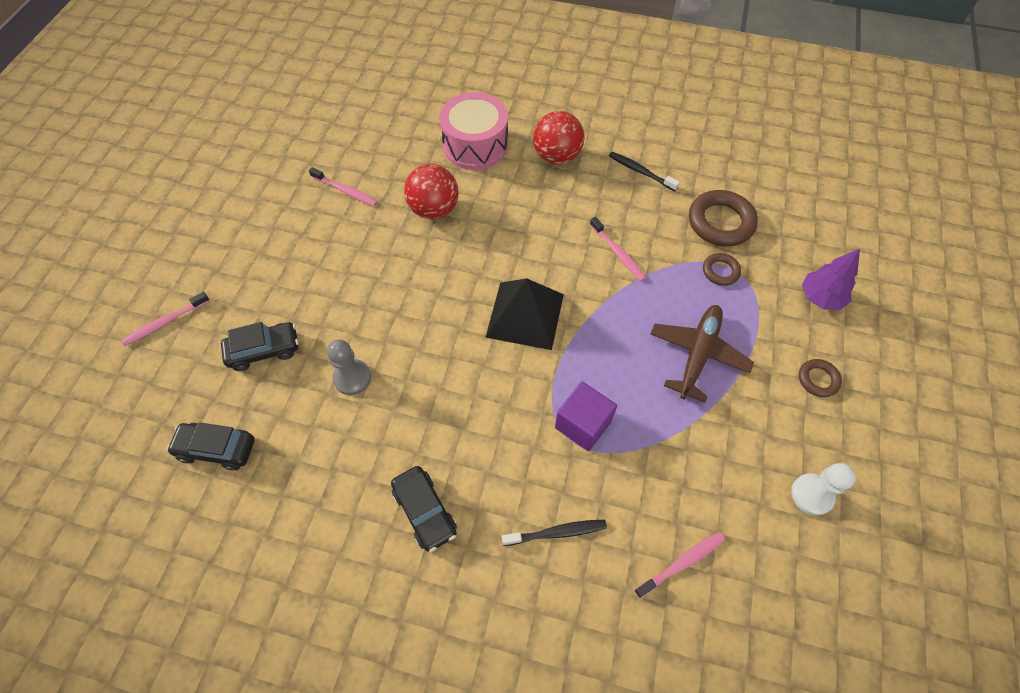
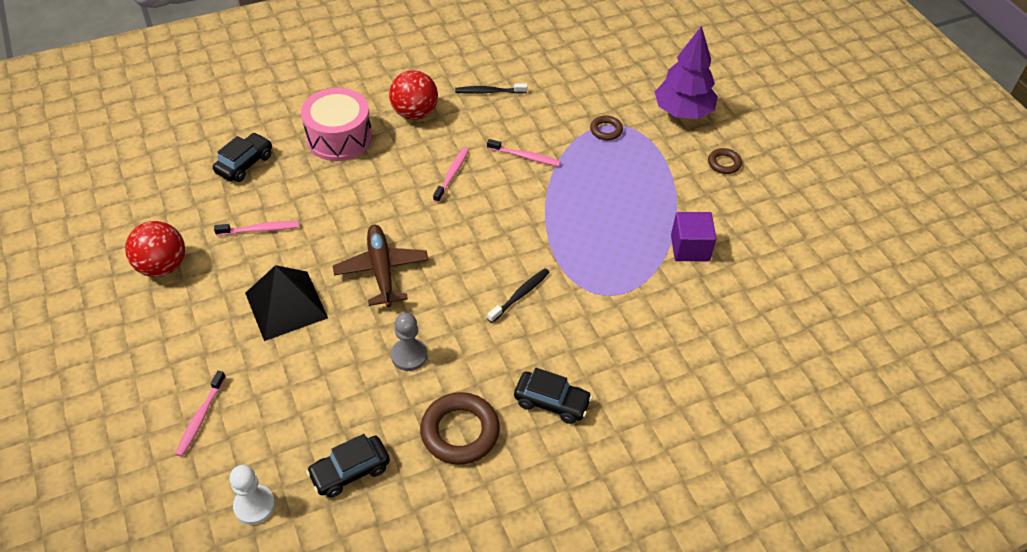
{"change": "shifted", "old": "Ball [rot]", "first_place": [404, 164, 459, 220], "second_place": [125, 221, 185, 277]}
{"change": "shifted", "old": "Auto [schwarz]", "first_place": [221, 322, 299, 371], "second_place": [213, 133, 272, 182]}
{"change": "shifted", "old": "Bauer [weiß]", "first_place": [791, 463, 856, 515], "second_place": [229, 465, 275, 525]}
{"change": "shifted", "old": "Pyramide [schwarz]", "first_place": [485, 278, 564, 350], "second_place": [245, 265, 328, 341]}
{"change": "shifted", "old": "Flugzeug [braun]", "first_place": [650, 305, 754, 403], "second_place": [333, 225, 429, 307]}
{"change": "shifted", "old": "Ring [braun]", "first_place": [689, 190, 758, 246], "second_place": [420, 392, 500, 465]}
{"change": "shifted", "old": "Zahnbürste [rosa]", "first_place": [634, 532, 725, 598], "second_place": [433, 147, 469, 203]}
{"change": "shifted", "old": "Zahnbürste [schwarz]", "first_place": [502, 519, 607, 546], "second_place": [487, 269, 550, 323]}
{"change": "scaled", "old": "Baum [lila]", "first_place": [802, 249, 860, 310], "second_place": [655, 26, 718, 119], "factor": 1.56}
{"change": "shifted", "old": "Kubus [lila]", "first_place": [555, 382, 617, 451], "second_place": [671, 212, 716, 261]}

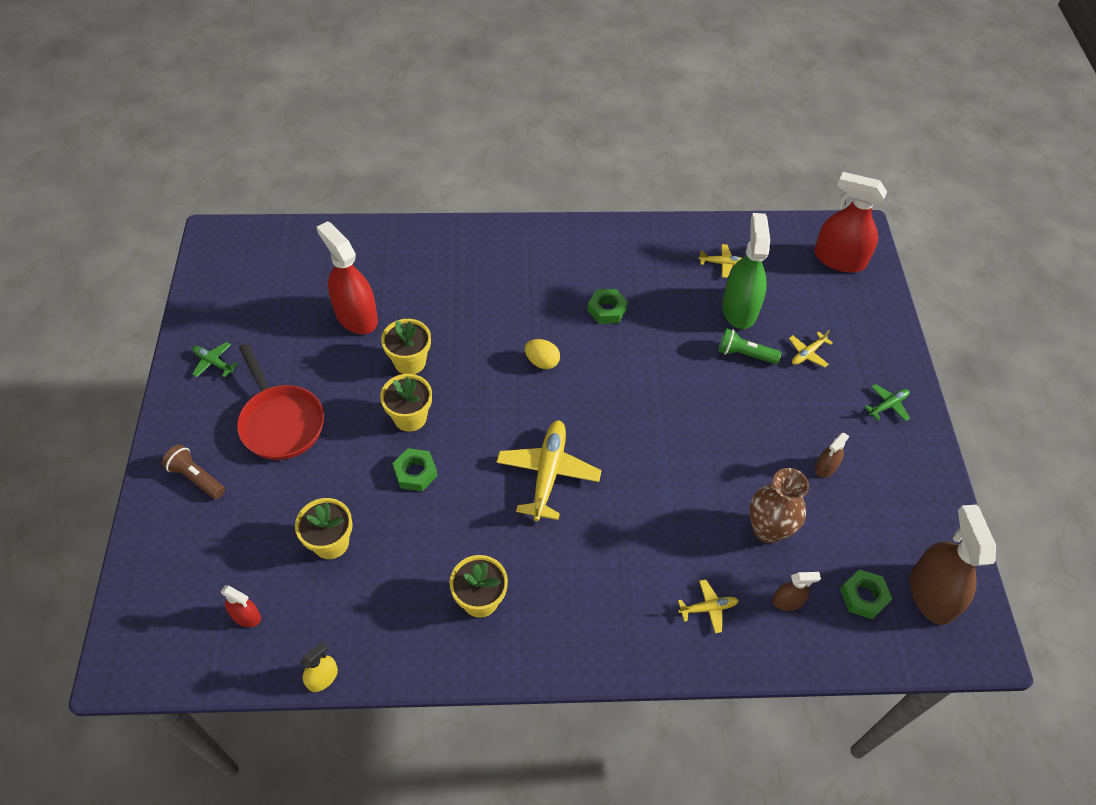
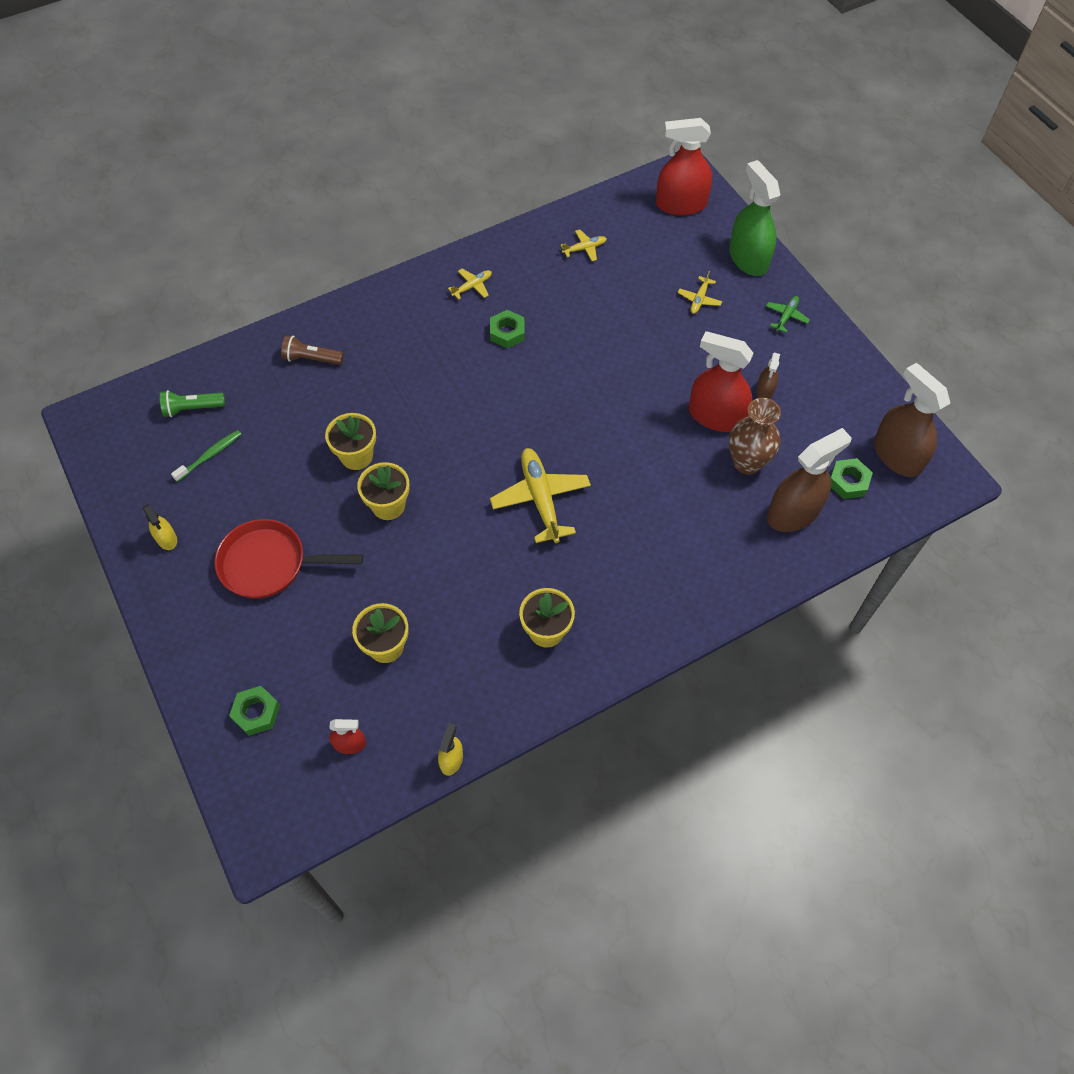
{"change": "swapped", "old": "Flugzeug [grün]", "new": "Sprühflasche [gelb]", "first_place": [192, 342, 238, 378], "second_place": [143, 504, 177, 550]}
{"change": "shifted", "old": "Taschenlampe [grün]", "first_place": [718, 328, 781, 364], "second_place": [160, 390, 225, 417]}
{"change": "new", "new": "Zahnbürste [grün]", "second_place": [171, 430, 242, 482]}
{"change": "rotated", "old": "Pfanne [rot]", "first_place": [237, 343, 324, 460], "second_place": [214, 519, 363, 599], "degrees": 150}
{"change": "shifted", "old": "Sechskantmutter [grün]", "first_place": [392, 448, 437, 491], "second_place": [229, 686, 280, 736]}
{"change": "shifted", "old": "Taschenlampe [braun]", "first_place": [162, 444, 225, 499], "second_place": [281, 335, 344, 365]}
{"change": "shifted", "old": "Flugzeug [gelb]", "first_place": [678, 579, 739, 633], "second_place": [448, 269, 492, 300]}
{"change": "shifted", "old": "Sprühflasche [rot]", "first_place": [317, 221, 378, 334], "second_place": [689, 331, 754, 432]}
{"change": "shifted", "old": "Sprühflasche [grün]", "first_place": [722, 213, 770, 329], "second_place": [729, 160, 780, 276]}
{"change": "scaled", "old": "Sprühflasche [braun]", "first_place": [772, 572, 821, 611], "second_place": [767, 428, 852, 532], "factor": 2.08}
{"change": "gone", "old": "Ei [gelb]", "first_place": [525, 339, 560, 369]}

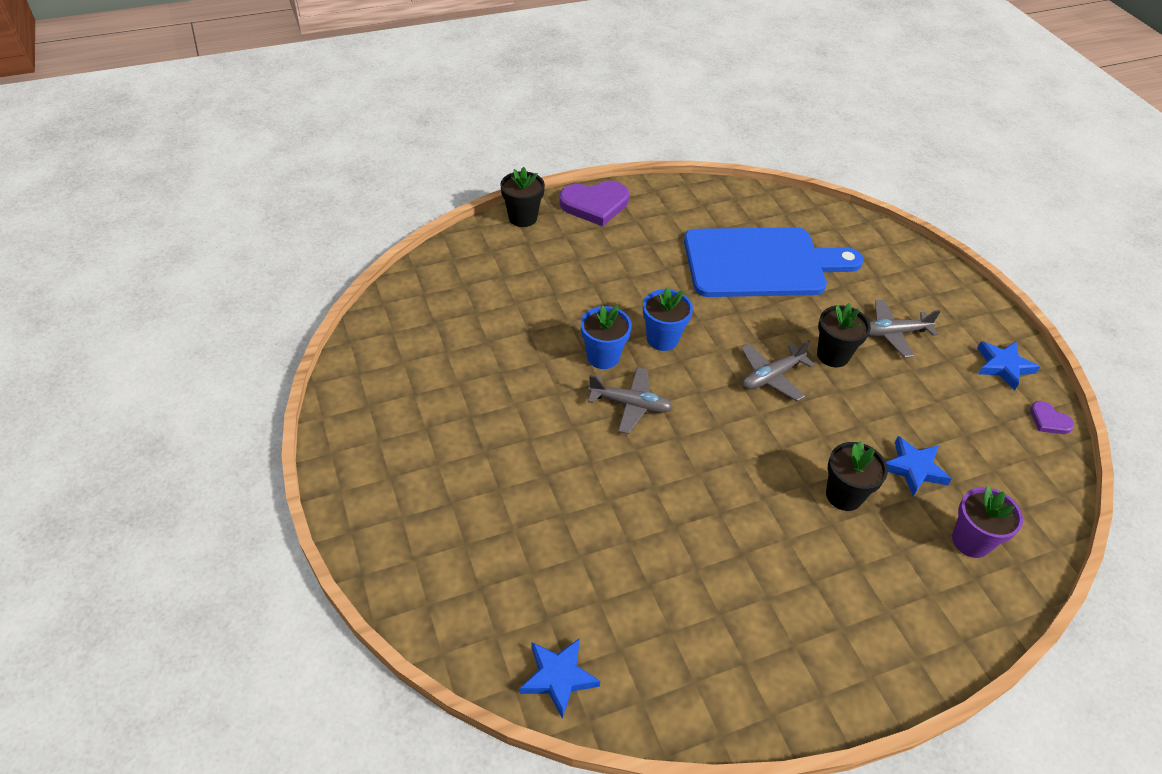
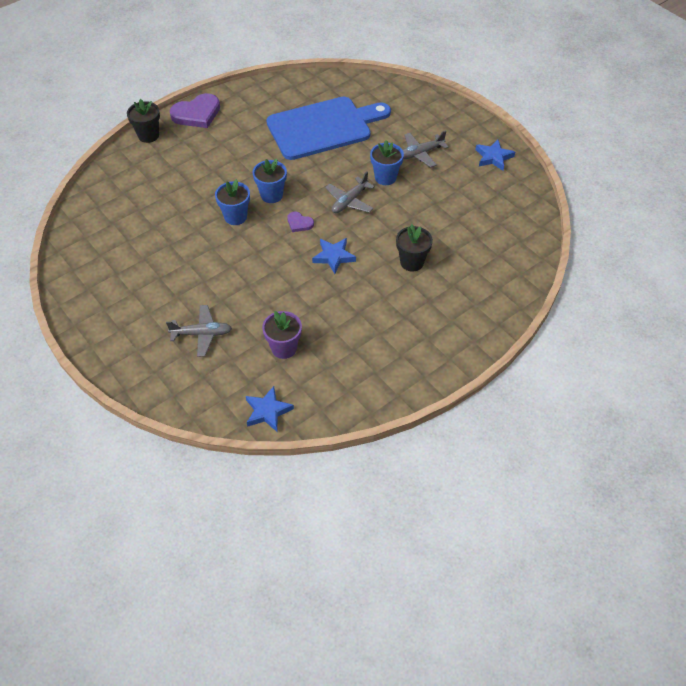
{"change": "shifted", "old": "Flugzeug [grau]", "first_place": [588, 367, 673, 434], "second_place": [166, 305, 232, 357]}
{"change": "shifted", "old": "Blumentopf [lila]", "first_place": [952, 486, 1023, 558], "second_place": [262, 311, 302, 359]}
{"change": "shifted", "old": "Herz [lila]", "first_place": [1030, 401, 1074, 434], "second_place": [287, 212, 314, 232]}
{"change": "shifted", "old": "Stern [blau]", "first_place": [886, 436, 952, 496], "second_place": [312, 238, 356, 274]}
{"change": "repainted", "old": "Blumentopf [schwarz]", "new": "Blumentopf [blau]", "first_place": [817, 303, 871, 367], "second_place": [370, 140, 404, 185]}

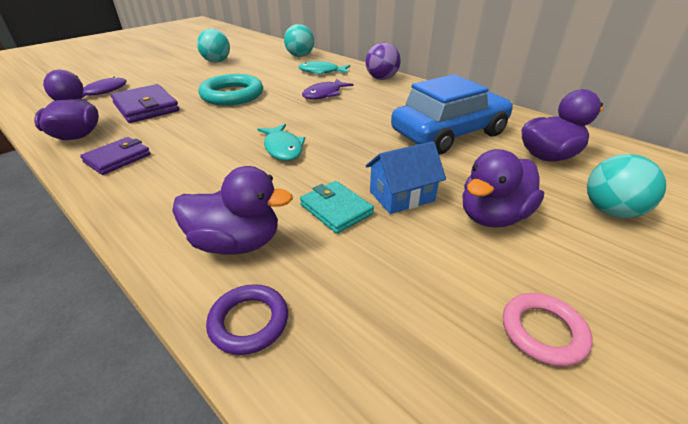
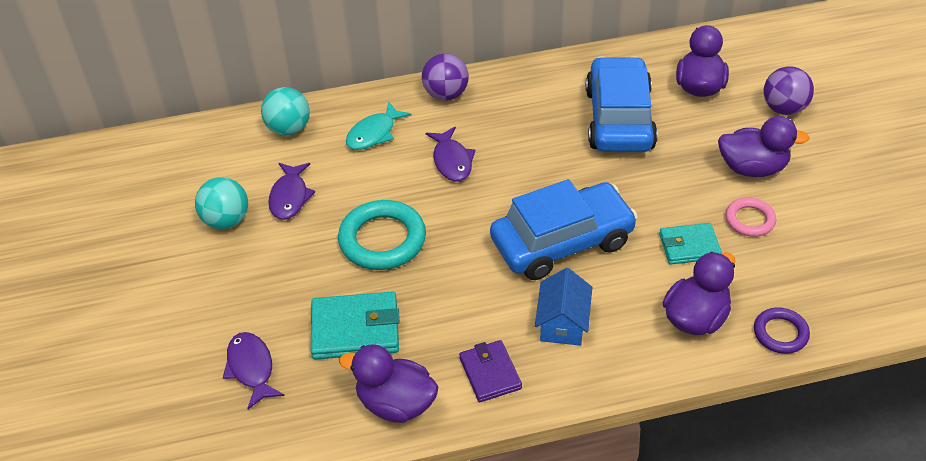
{"change": "new", "new": "Fisch [lila]", "second_place": [268, 163, 315, 220]}
{"change": "repainted", "old": "Geldbörse [lila]", "new": "Geldbörse [türkis]", "first_place": [111, 84, 179, 123], "second_place": [311, 291, 400, 360]}
{"change": "swapped", "old": "Fisch [türkis]", "new": "Auto [blau]", "first_place": [257, 124, 305, 161], "second_place": [490, 179, 638, 280]}
{"change": "shifted", "old": "Haus [blau]", "first_place": [366, 141, 446, 214], "second_place": [535, 268, 592, 345]}
{"change": "rotated", "old": "Ente [lila]", "first_place": [463, 149, 544, 228], "second_place": [718, 116, 810, 177], "degrees": -75}
{"change": "shifted", "old": "Ring [rosa]", "first_place": [503, 293, 592, 367], "second_place": [725, 197, 776, 237]}
{"change": "repainted", "old": "Ball [türkis]", "new": "Ball [lila]", "first_place": [587, 154, 666, 218], "second_place": [763, 66, 814, 115]}

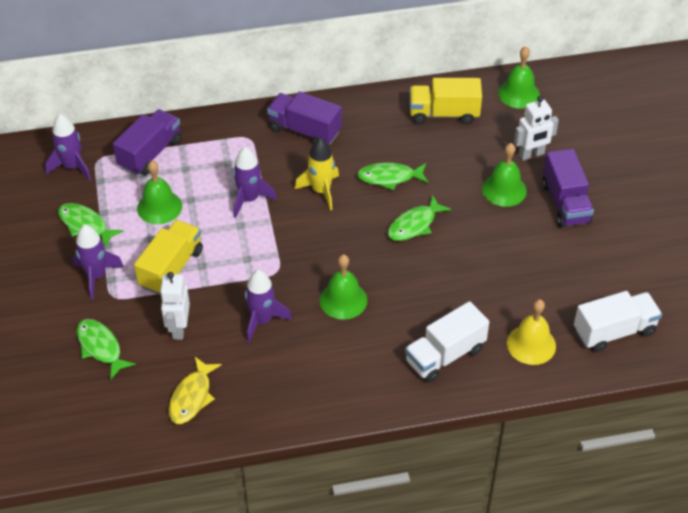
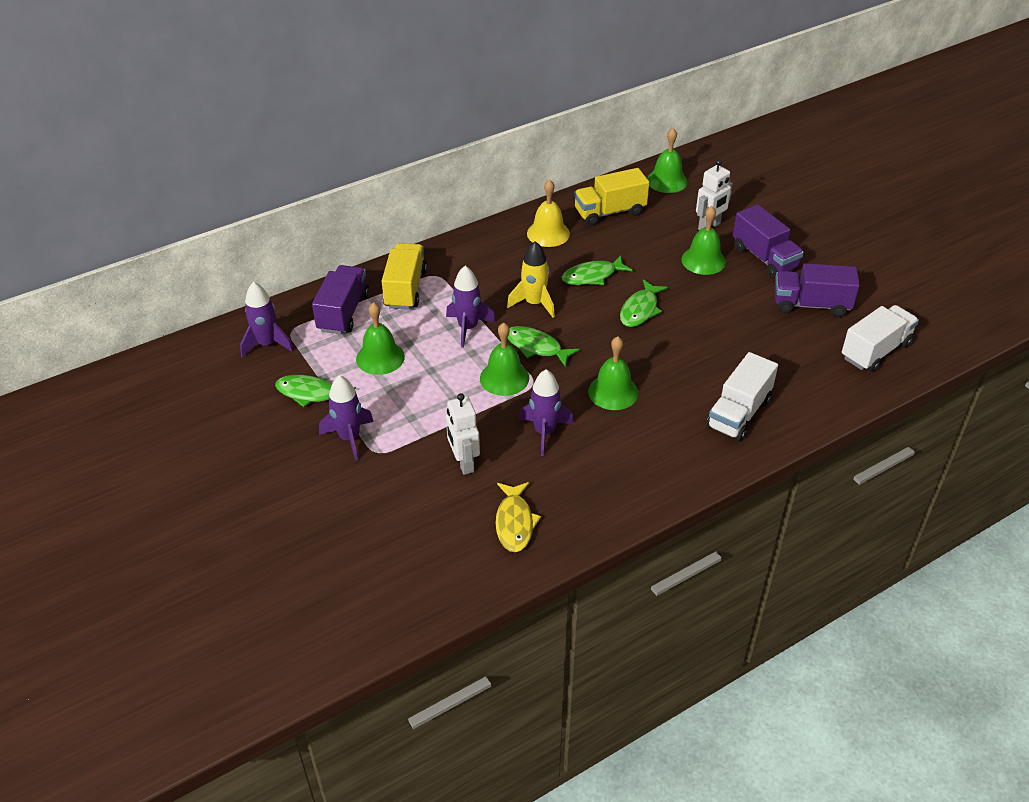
{"change": "shifted", "old": "Lastwagen [gelb]", "first_place": [134, 220, 203, 295], "second_place": [382, 243, 427, 310]}
{"change": "new", "new": "Glocke [grün]", "second_place": [480, 322, 529, 396]}
{"change": "shifted", "old": "Fisch [grün]", "first_place": [77, 319, 136, 380], "second_place": [507, 326, 580, 367]}
{"change": "shifted", "old": "Glocke [gelb]", "first_place": [507, 299, 556, 365], "second_place": [527, 179, 570, 247]}
{"change": "shifted", "old": "Lastwagen [lila]", "first_place": [267, 92, 342, 144], "second_place": [774, 263, 860, 317]}

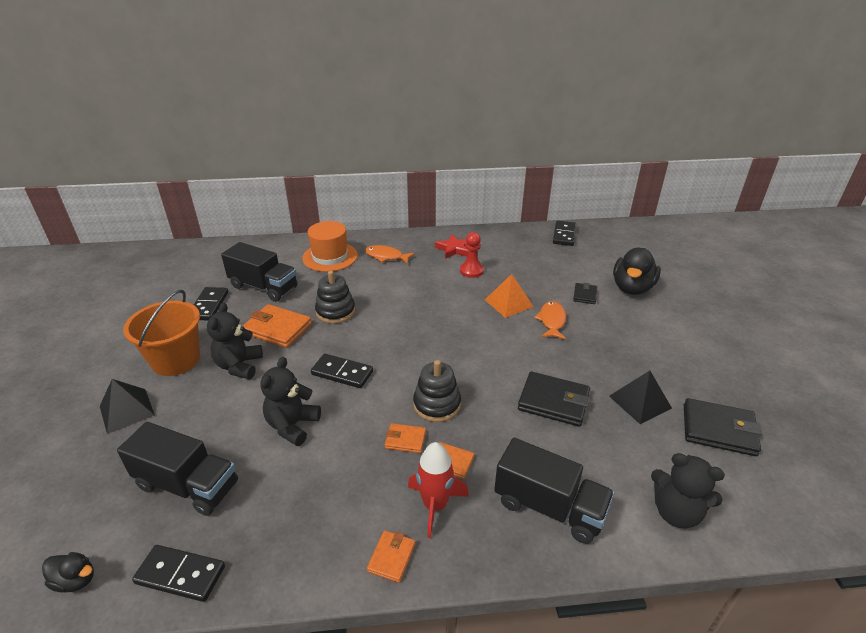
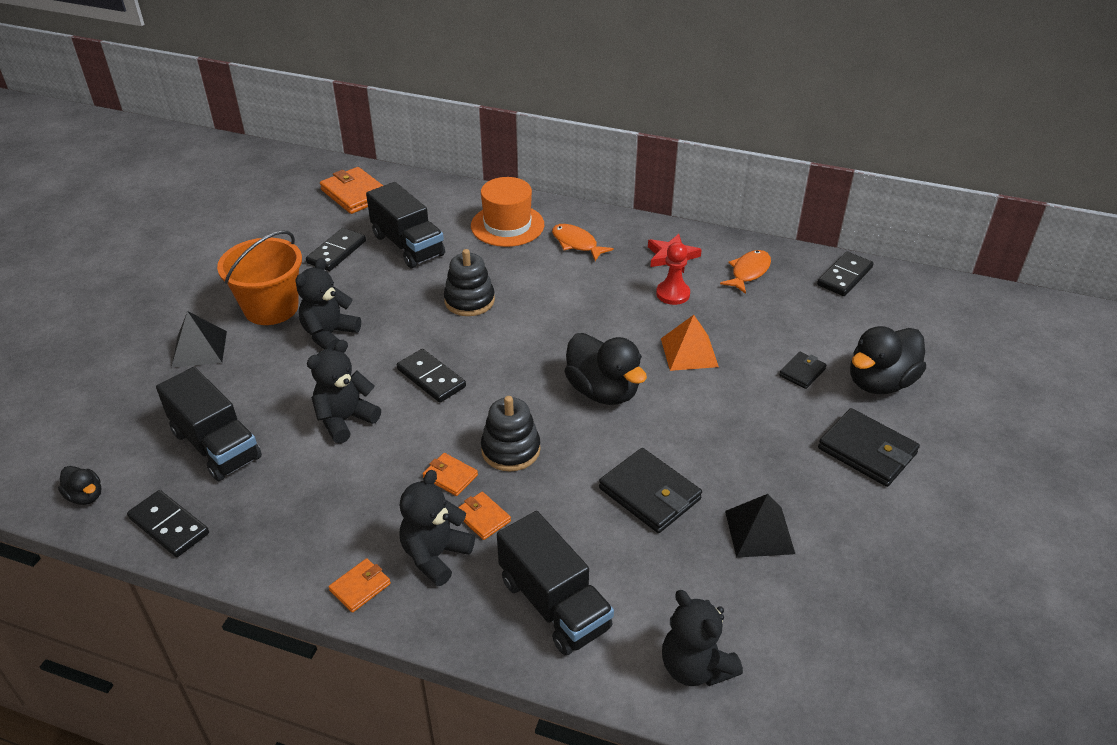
{"change": "shifted", "old": "Geldbörse [orange]", "first_place": [243, 304, 312, 348], "second_place": [320, 167, 383, 214]}
{"change": "swapped", "old": "Rakete [rot]", "new": "Teddybär [schwarz]", "first_place": [408, 442, 469, 538], "second_place": [400, 470, 475, 586]}
{"change": "new", "new": "Ente [schwarz]", "second_place": [565, 333, 647, 405]}
{"change": "shifted", "old": "Fisch [orange]", "first_place": [534, 301, 566, 340], "second_place": [720, 250, 771, 294]}
{"change": "shifted", "old": "Geldbörse [schwarz]", "first_place": [684, 398, 762, 456], "second_place": [818, 408, 920, 487]}

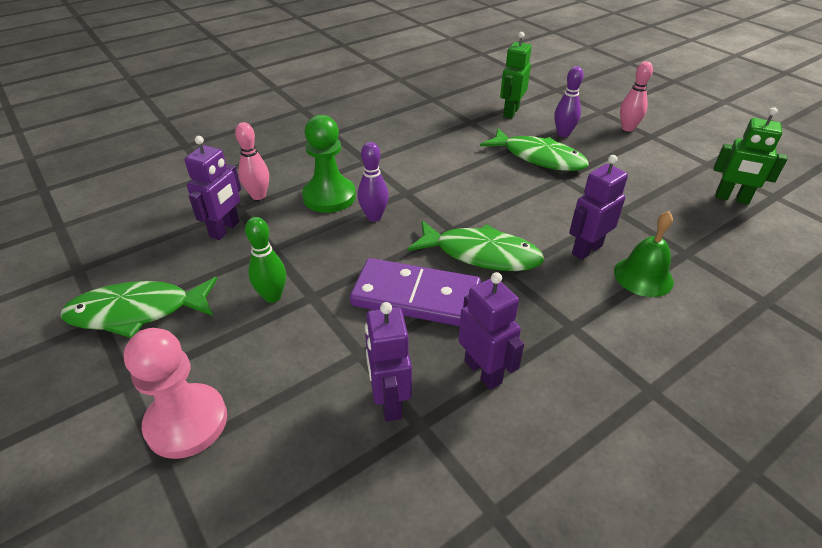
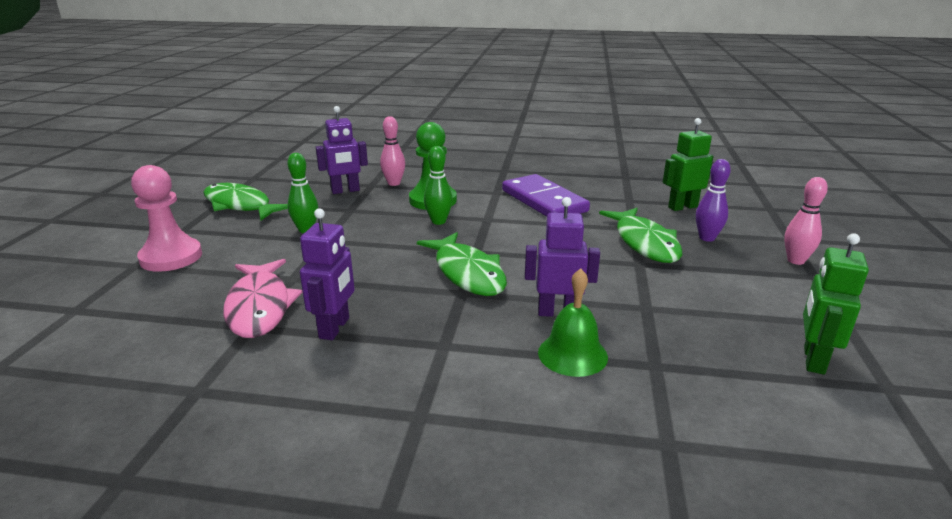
{"change": "swapped", "old": "Roboter [lila]", "new": "Fisch [rosa]", "first_place": [365, 302, 412, 422], "second_place": [223, 259, 303, 338]}
{"change": "repainted", "old": "Bowlingkegel [lila]", "new": "Bowlingkegel [grün]", "first_place": [357, 142, 389, 222], "second_place": [424, 146, 453, 225]}
{"change": "shifted", "old": "Dominostein [lila]", "first_place": [350, 258, 481, 326], "second_place": [502, 174, 590, 217]}
{"change": "rotated", "old": "Roboter [grün]", "first_place": [714, 107, 788, 205], "second_place": [803, 234, 869, 375], "degrees": 45}

